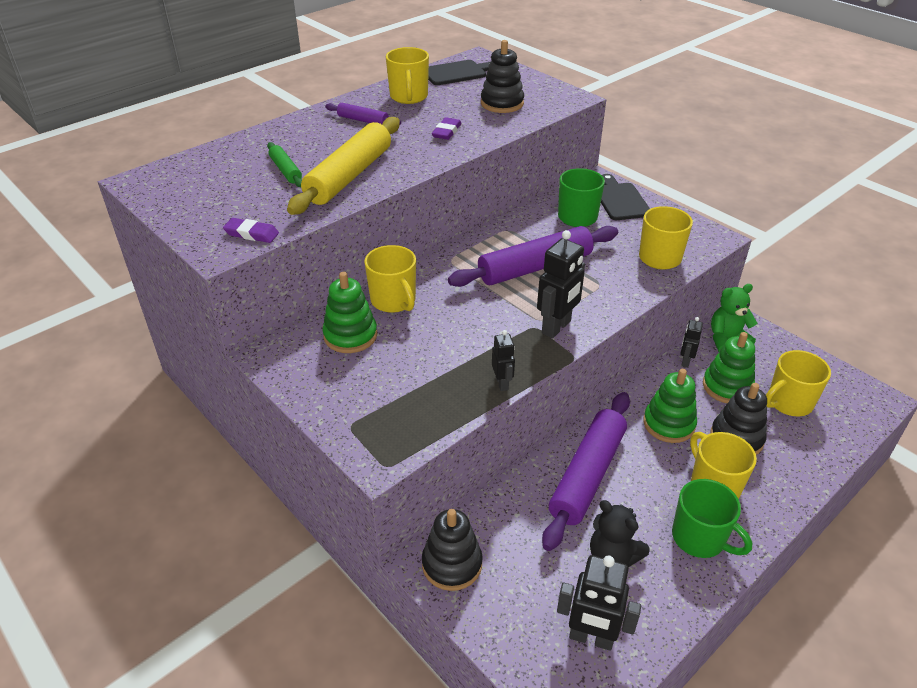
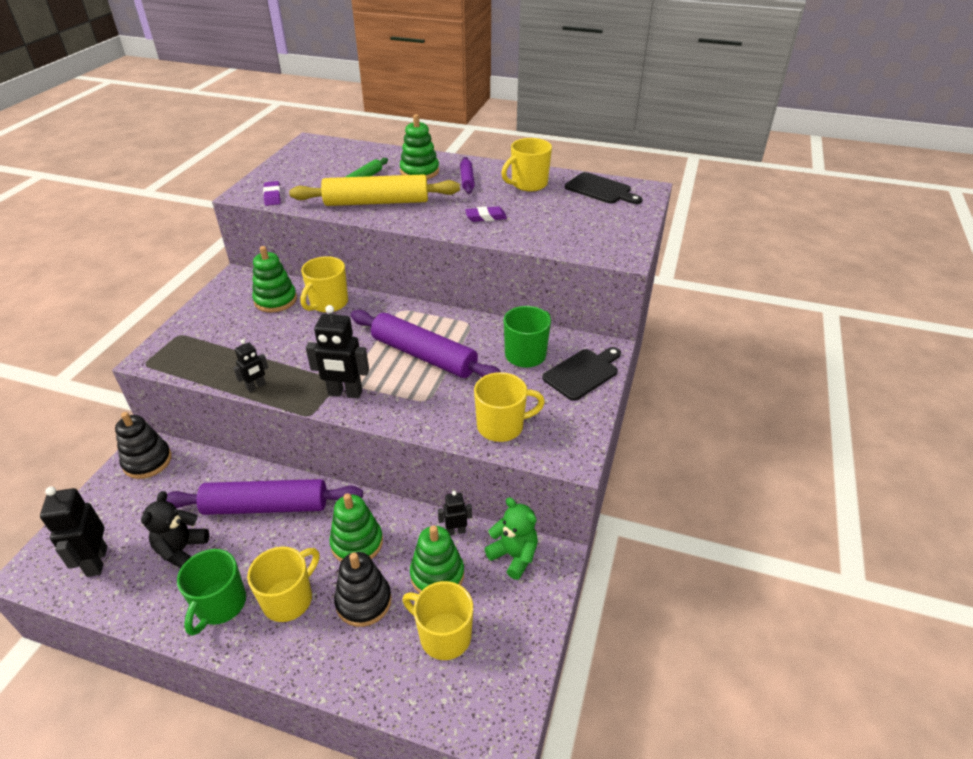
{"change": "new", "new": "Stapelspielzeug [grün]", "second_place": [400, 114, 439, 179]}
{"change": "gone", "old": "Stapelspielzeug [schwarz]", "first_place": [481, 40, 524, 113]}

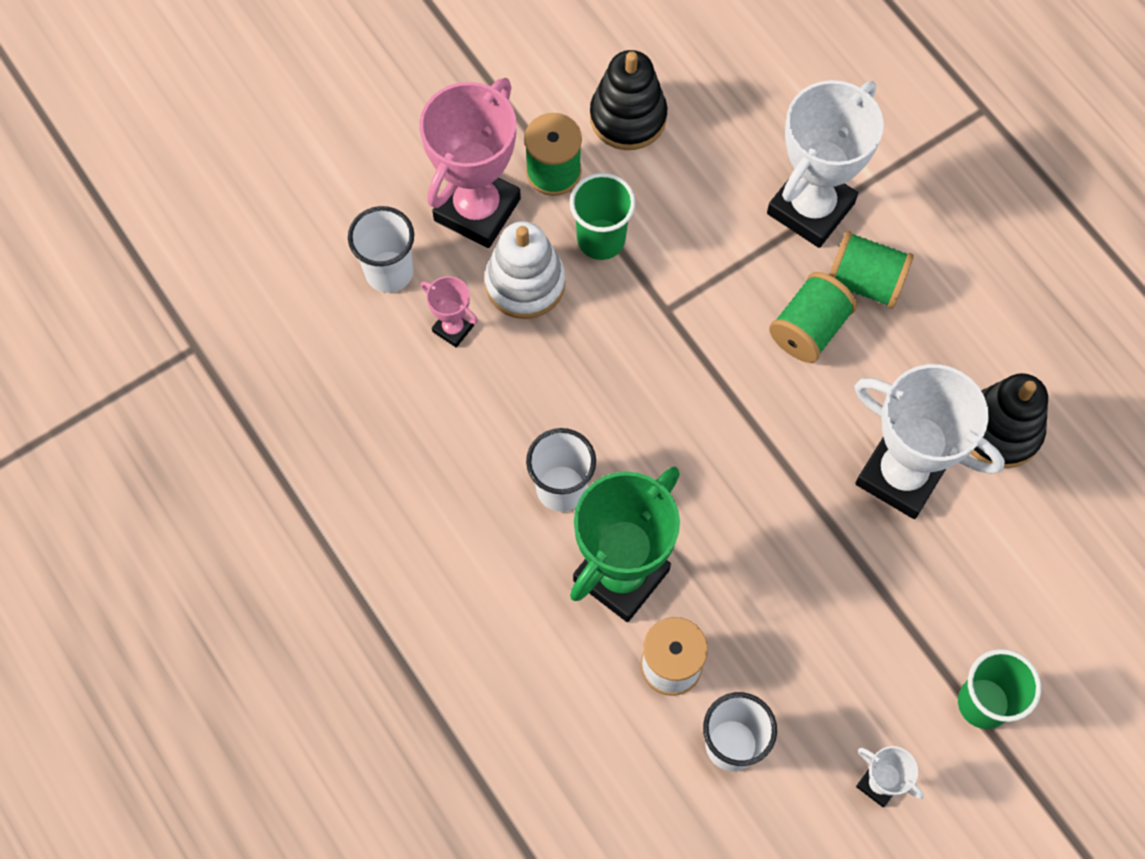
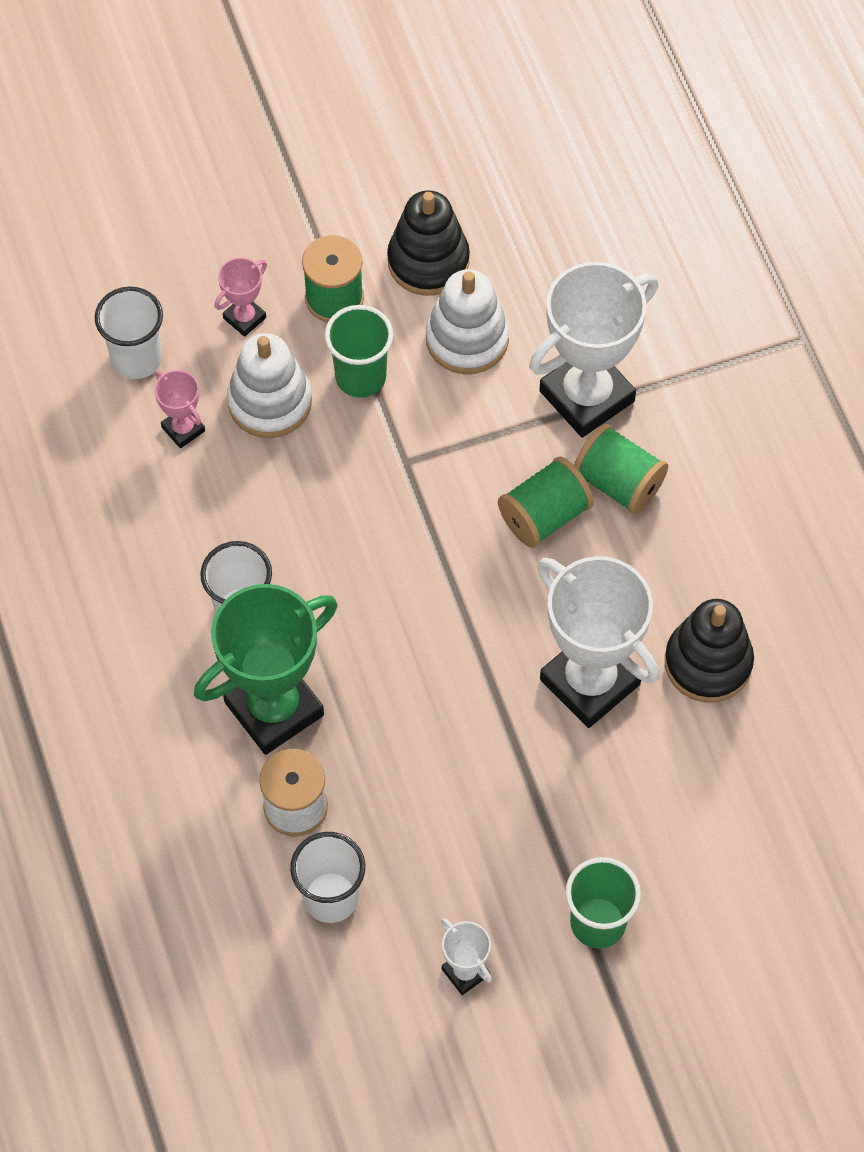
{"change": "scaled", "old": "Pokal [rosa]", "first_place": [419, 78, 521, 248], "second_place": [215, 257, 267, 337], "factor": 0.46}
{"change": "new", "new": "Stapelspielzeug [weiß]", "second_place": [426, 269, 509, 374]}

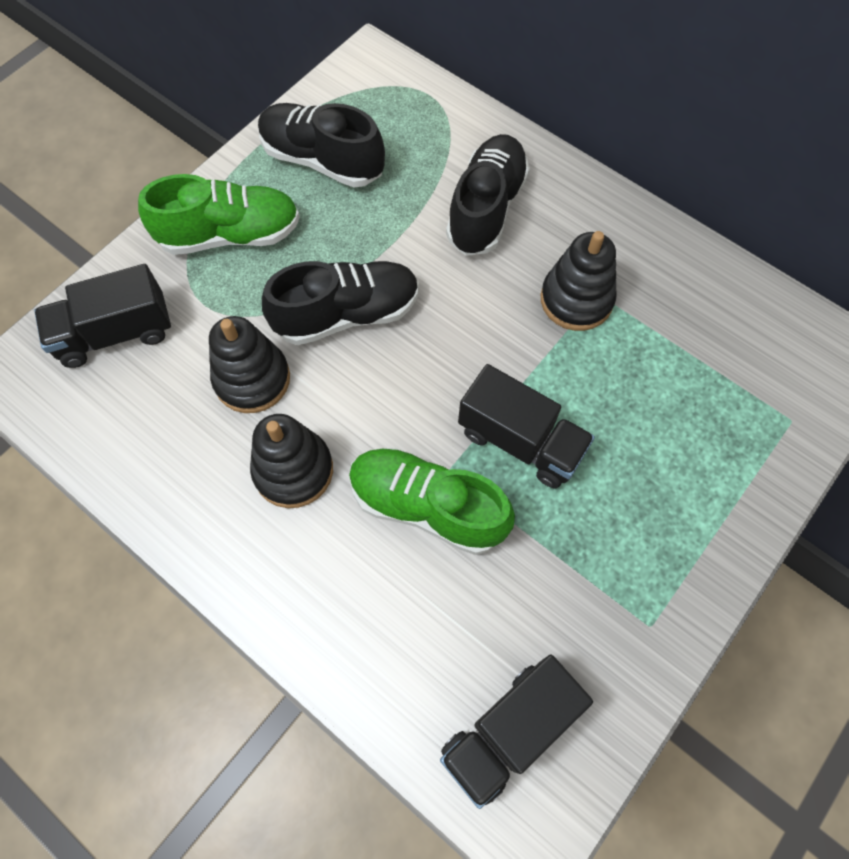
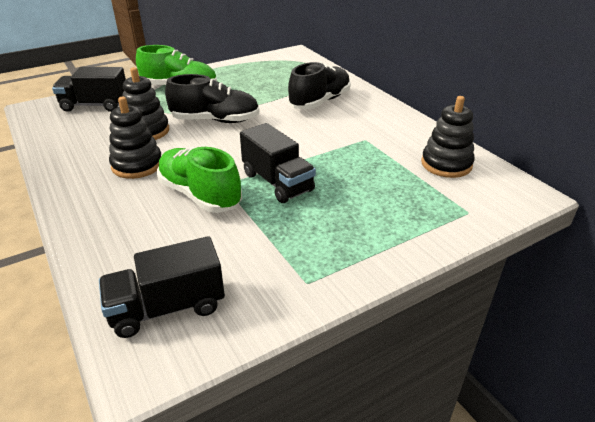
{"change": "shifted", "old": "Stapelspielzeug [schwarz]", "first_place": [541, 231, 616, 331], "second_place": [421, 96, 475, 178]}
{"change": "gone", "old": "Schuh [schwarz]", "first_place": [258, 103, 385, 188]}

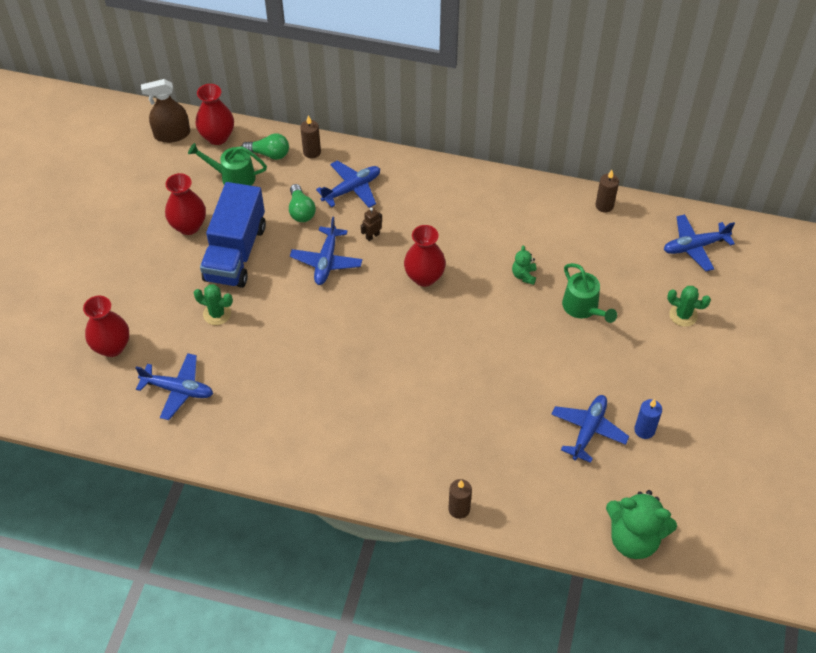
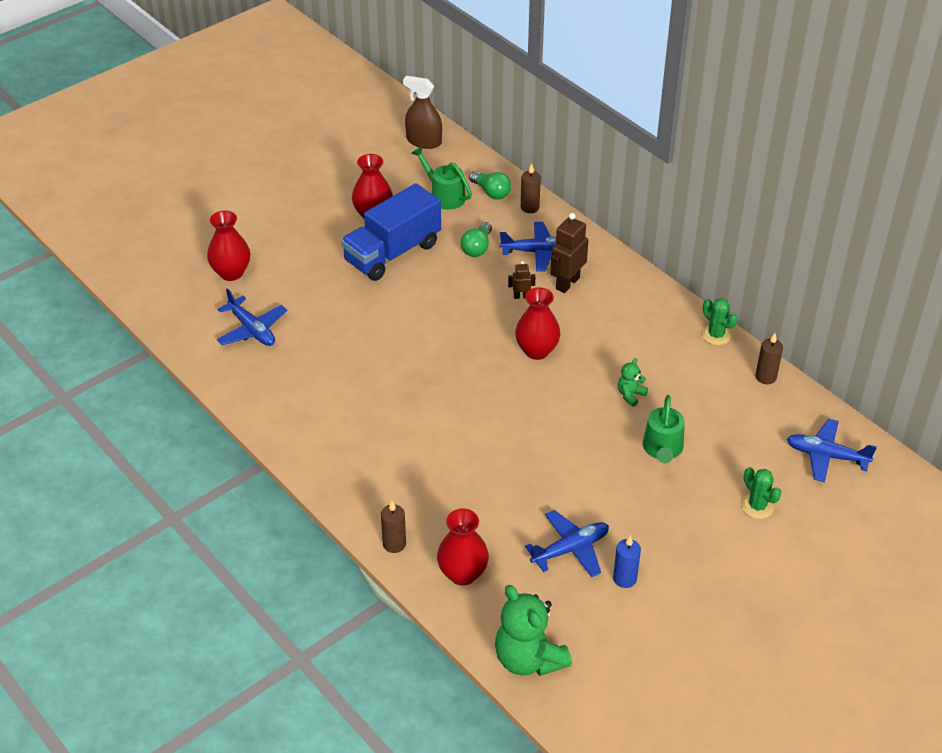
{"change": "shifted", "old": "Vase [rot]", "first_place": [196, 84, 234, 145], "second_place": [437, 509, 489, 586]}
{"change": "new", "new": "Roboter [braun]", "second_place": [550, 213, 588, 293]}
{"change": "shifted", "old": "Kaktus [grün]", "first_place": [194, 284, 233, 325], "second_place": [702, 298, 738, 345]}
{"change": "gone", "old": "Flugzeug [blau]", "first_place": [290, 217, 363, 285]}

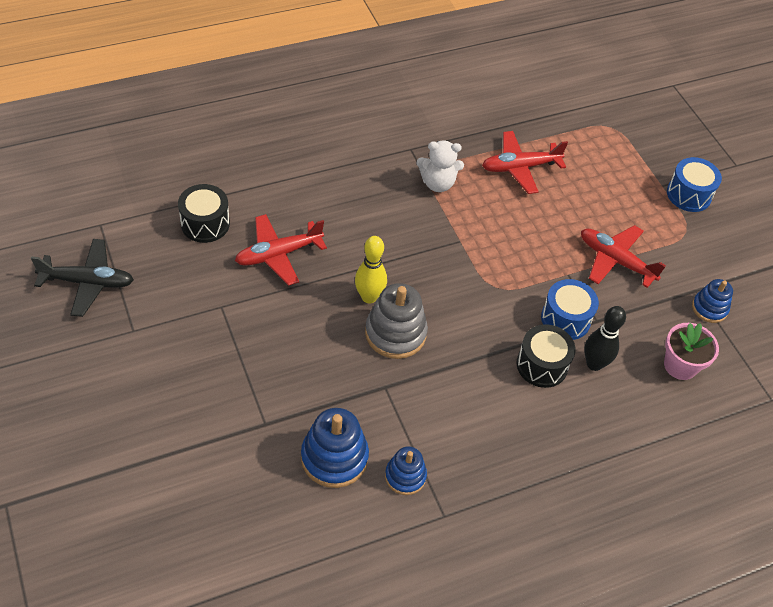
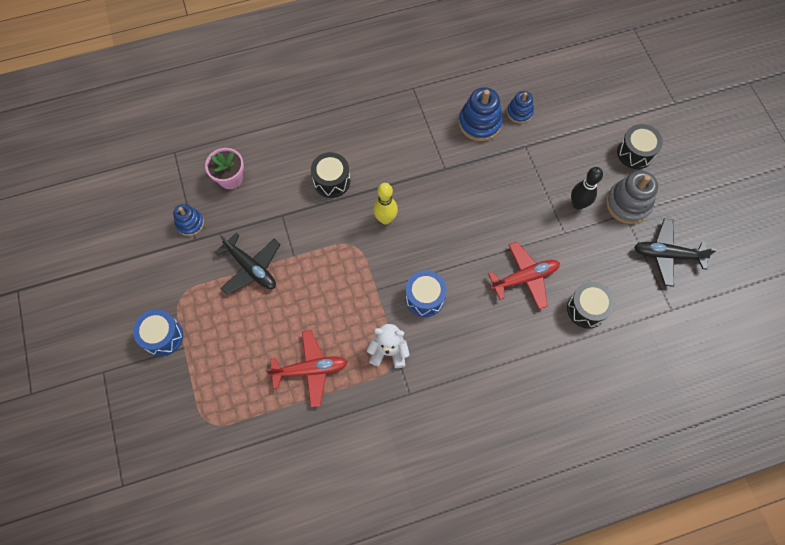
{"change": "repainted", "old": "Flugzeug [rot]", "new": "Flugzeug [schwarz]", "first_place": [581, 225, 666, 288], "second_place": [215, 233, 281, 295]}
{"change": "shifted", "old": "Bowlingkegel [gelb]", "first_place": [355, 236, 387, 303], "second_place": [373, 183, 398, 224]}
{"change": "shifted", "old": "Trommel [blau]", "first_place": [541, 279, 599, 340], "second_place": [405, 270, 447, 317]}
{"change": "shifted", "old": "Stapelspielzeug [blau]", "first_place": [385, 446, 427, 495], "second_place": [507, 91, 534, 124]}
{"change": "shifted", "old": "Bowlingkegel [schwarz]", "first_place": [584, 306, 626, 371], "second_place": [571, 167, 603, 210]}
{"change": "shifted", "old": "Stapelspielzeug [grau]", "first_place": [365, 283, 428, 359], "second_place": [606, 171, 658, 224]}
{"change": "new", "new": "Trommel [schwarz]", "second_place": [617, 124, 663, 169]}

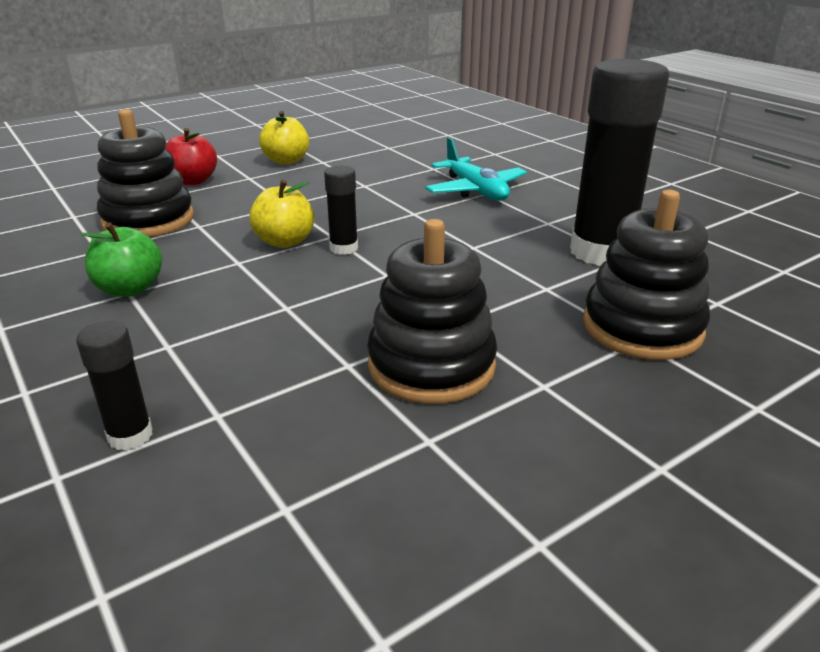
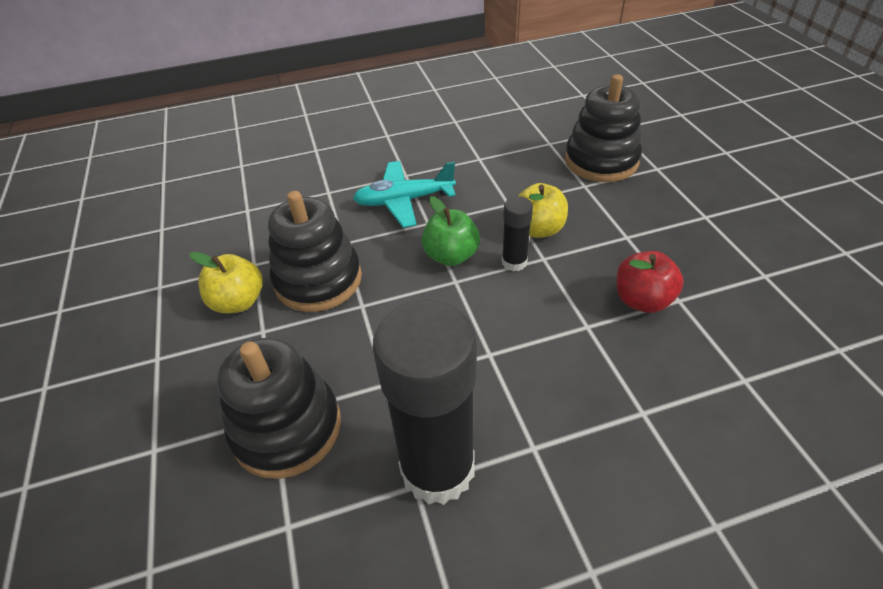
{"change": "shifted", "old": "Apfel [gelb]", "first_place": [259, 111, 309, 165], "second_place": [189, 252, 263, 313]}
{"change": "shifted", "old": "Flugzeug [türkis]", "first_place": [425, 137, 527, 201], "second_place": [353, 161, 456, 228]}
{"change": "shifted", "old": "Apfel [grün]", "first_place": [81, 222, 162, 297], "second_place": [422, 196, 480, 266]}
{"change": "shifted", "old": "Apfel [rot]", "first_place": [165, 128, 217, 185], "second_place": [616, 251, 684, 313]}
{"change": "gone", "old": "Klebestift [schwarz]", "first_place": [76, 321, 153, 451]}

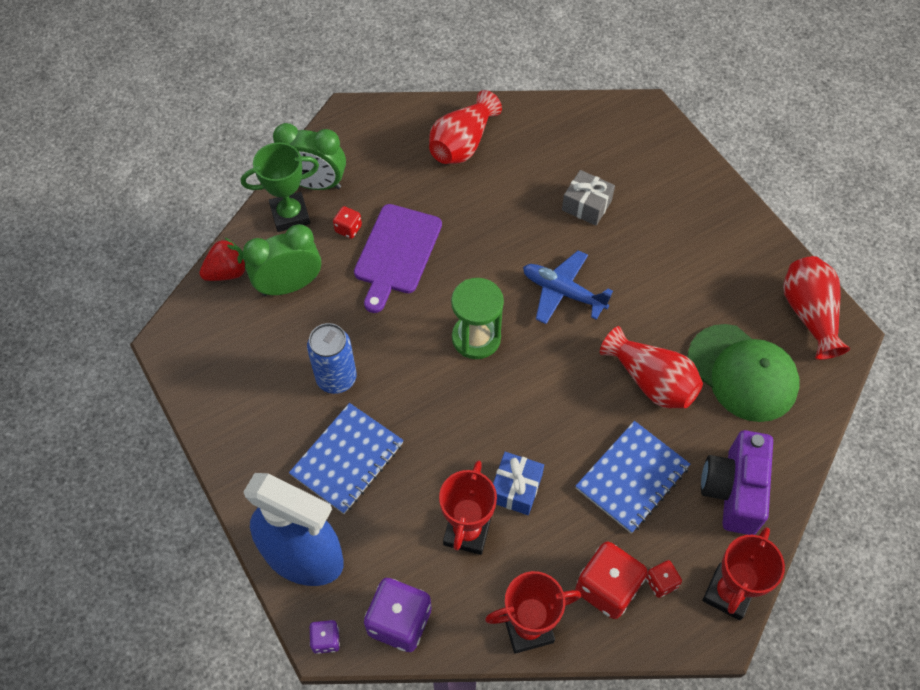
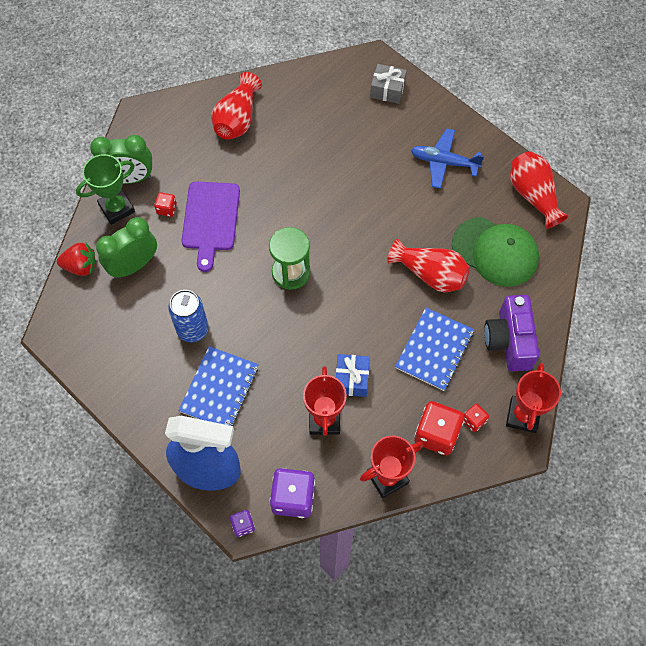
{"change": "rotated", "old": "Erdbeere [rot]", "first_place": [199, 237, 246, 281], "second_place": [57, 242, 96, 276], "degrees": 45}
{"change": "shifted", "old": "Geschenk [grau]", "first_place": [562, 170, 615, 226], "second_place": [370, 64, 407, 104]}
{"change": "shifted", "old": "Flugzeug [blau]", "first_place": [523, 250, 613, 324], "second_place": [411, 129, 484, 189]}

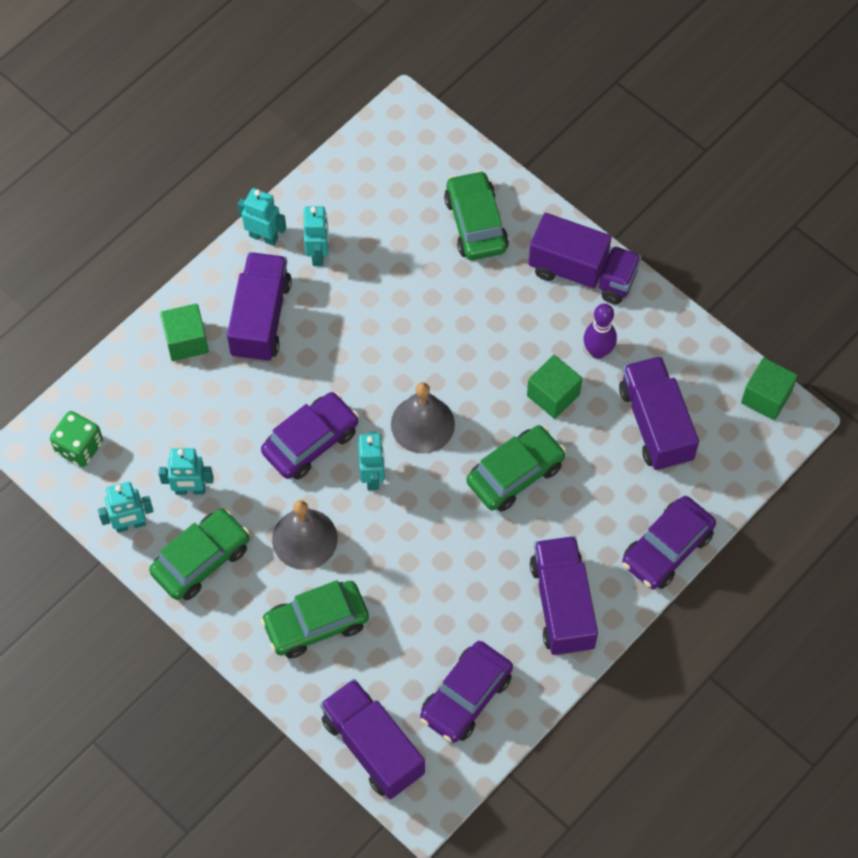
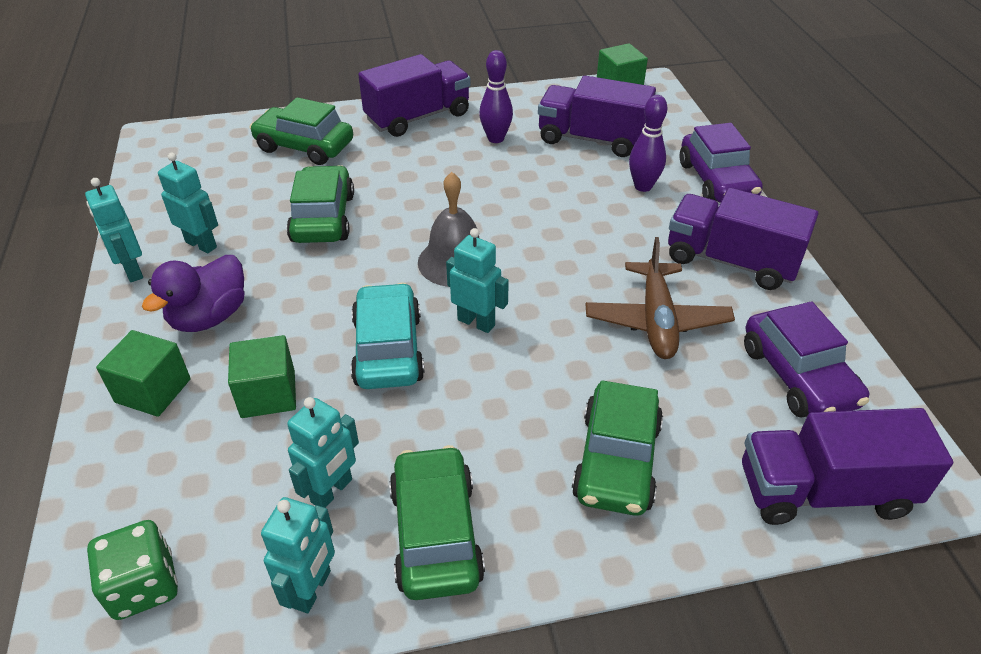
{"change": "rotated", "old": "Roboter [türkis]", "first_place": [238, 188, 286, 246], "second_place": [85, 178, 143, 282], "degrees": -90}
{"change": "swapped", "old": "Lastwagen [lila]", "new": "Ente [lila]", "first_place": [227, 252, 292, 362], "second_place": [142, 255, 245, 332]}
{"change": "shifted", "old": "Kubus [grün]", "first_place": [527, 355, 582, 419], "second_place": [228, 335, 296, 418]}
{"change": "shifted", "old": "Auto [grün]", "first_place": [467, 425, 566, 512], "second_place": [287, 165, 354, 243]}
{"change": "repainted", "old": "Auto [lila]", "new": "Auto [türkis]", "first_place": [261, 392, 359, 480], "second_place": [351, 283, 425, 389]}
{"change": "new", "new": "Flugzeug [braun]", "second_place": [586, 237, 735, 359]}
{"change": "new", "new": "Bowlingkegel [lila]", "second_place": [629, 95, 667, 192]}
{"change": "gone", "old": "Glocke [grau]", "first_place": [272, 500, 338, 570]}

